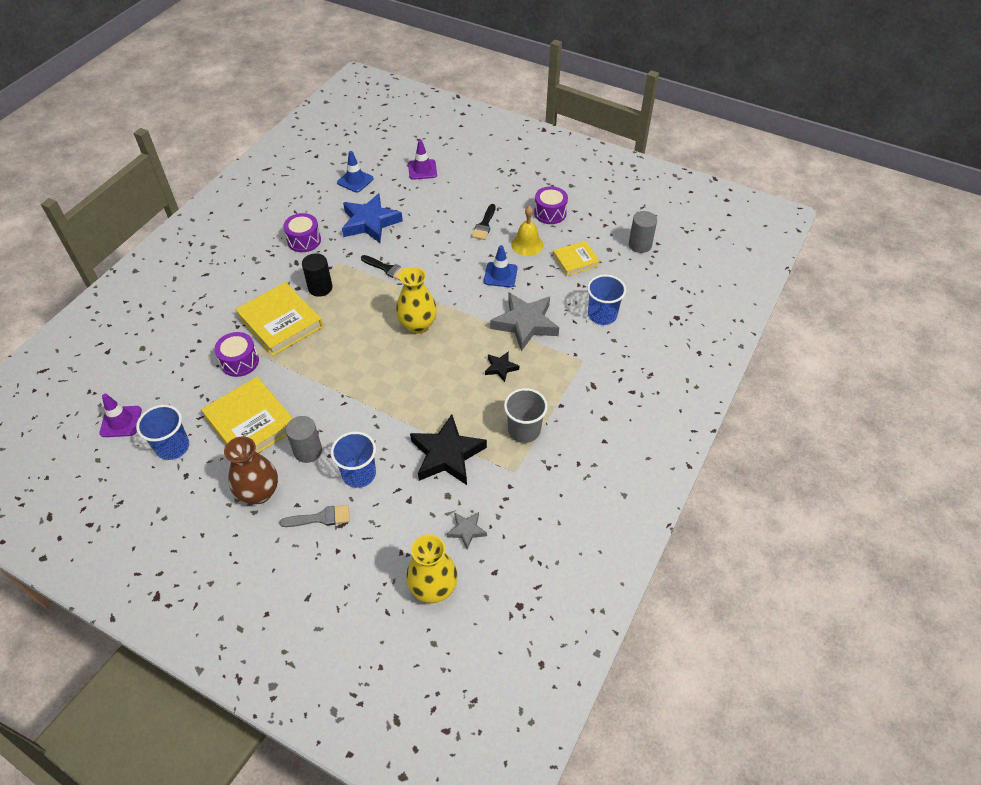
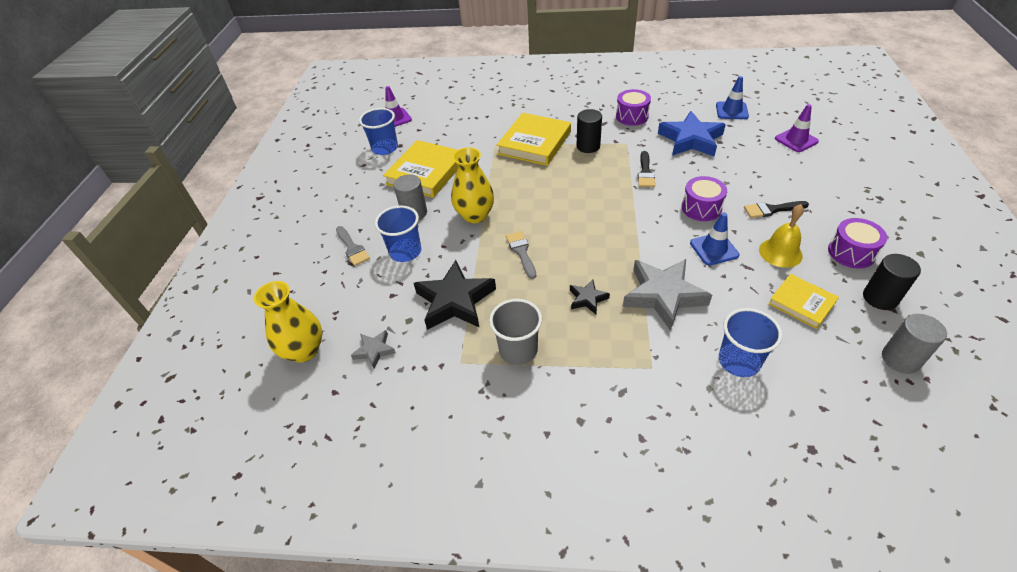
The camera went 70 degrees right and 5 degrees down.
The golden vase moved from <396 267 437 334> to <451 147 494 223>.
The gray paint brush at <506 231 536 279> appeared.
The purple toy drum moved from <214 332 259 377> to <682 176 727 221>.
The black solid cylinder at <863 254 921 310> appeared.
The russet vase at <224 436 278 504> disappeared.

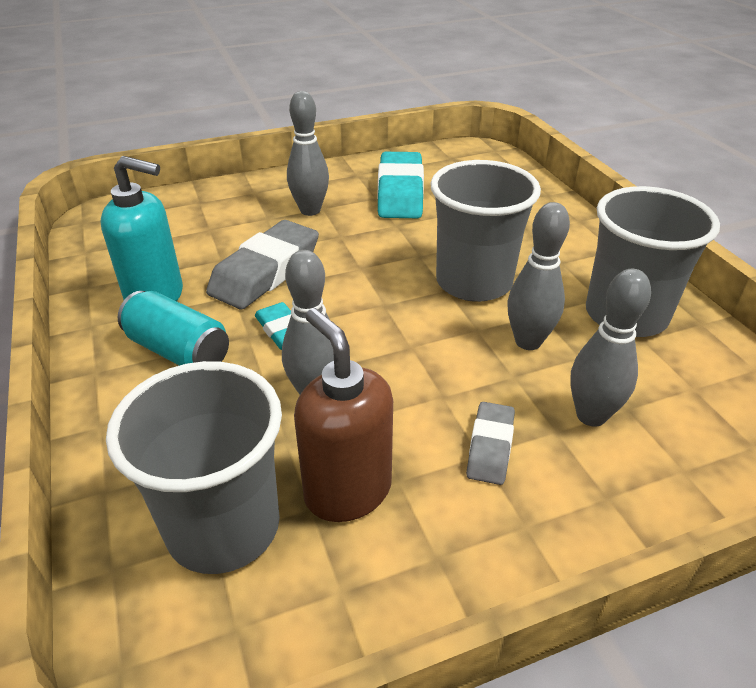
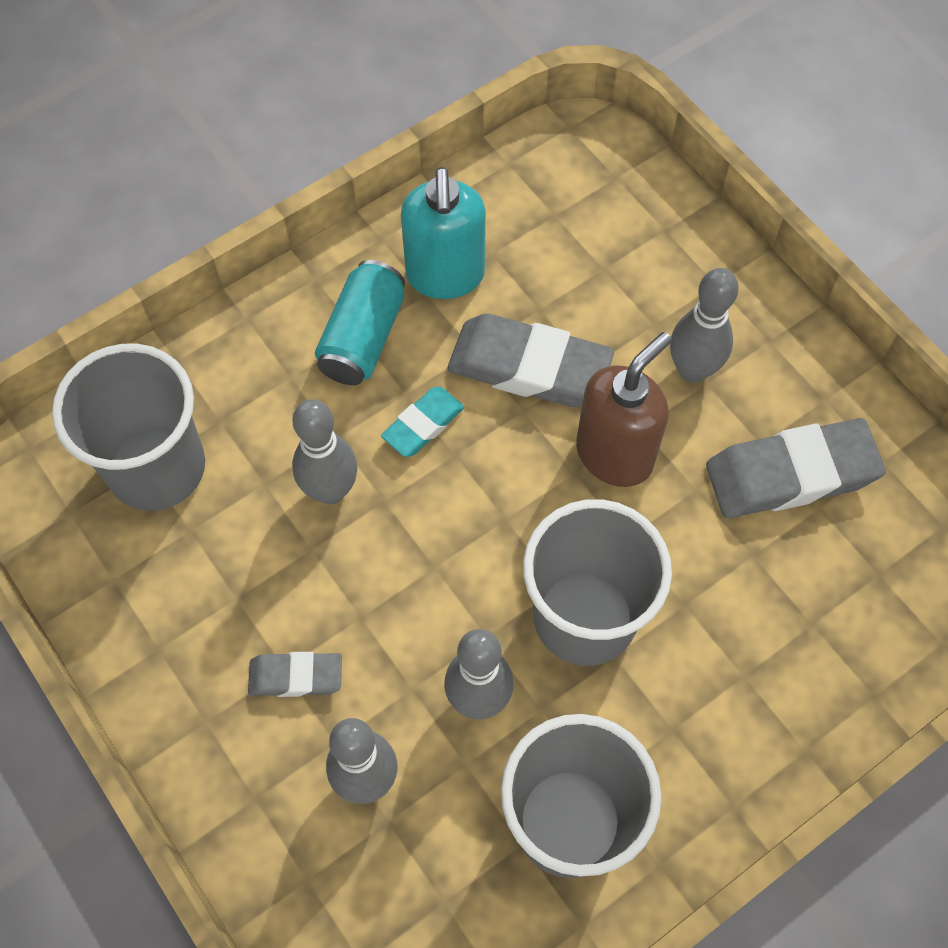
The camera went 75 degrees right and 25 degrees up.
The russet pump bottle moved from <294 308 393 522> to <576 332 672 487>.
The teal pencil eraser at <377 152 424 218> became the gray pencil eraser at <706 418 886 518>.

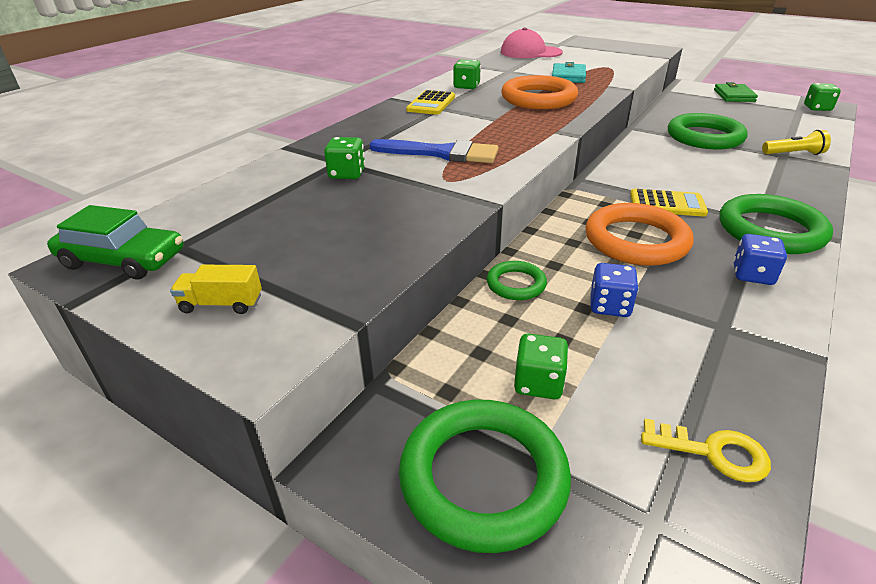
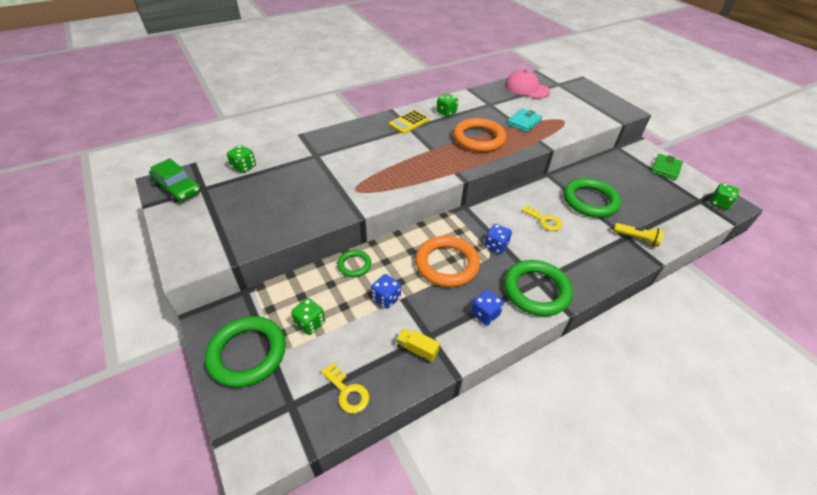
The camera went 25 degrees right and 10 degrees up.
The green game die moved from <324 137 365 179> to <227 145 256 173>.
The golden lorry moved from <170 265 262 314> to <396 328 440 363>.
The golden adding machine at <630 189 708 217> was replaced by the royal blue game die at <484 224 512 254>.
The golden key at <521 205 562 231> appeared.
The royal blue paint brush at <369 139 499 163> disappeared.

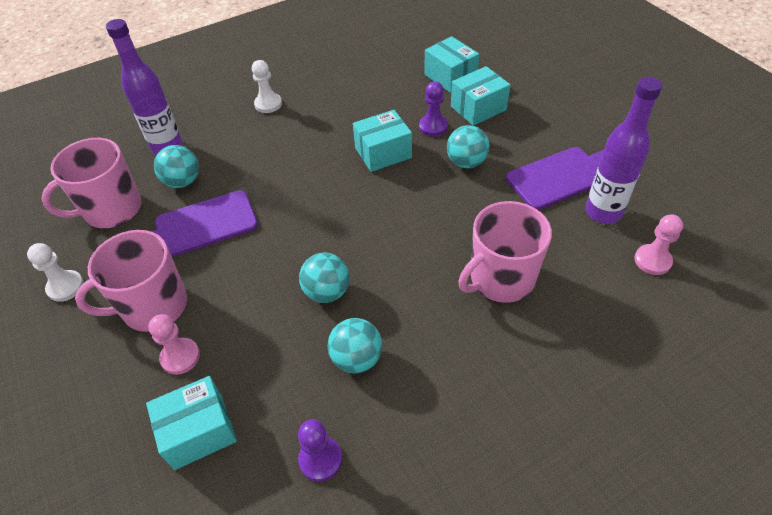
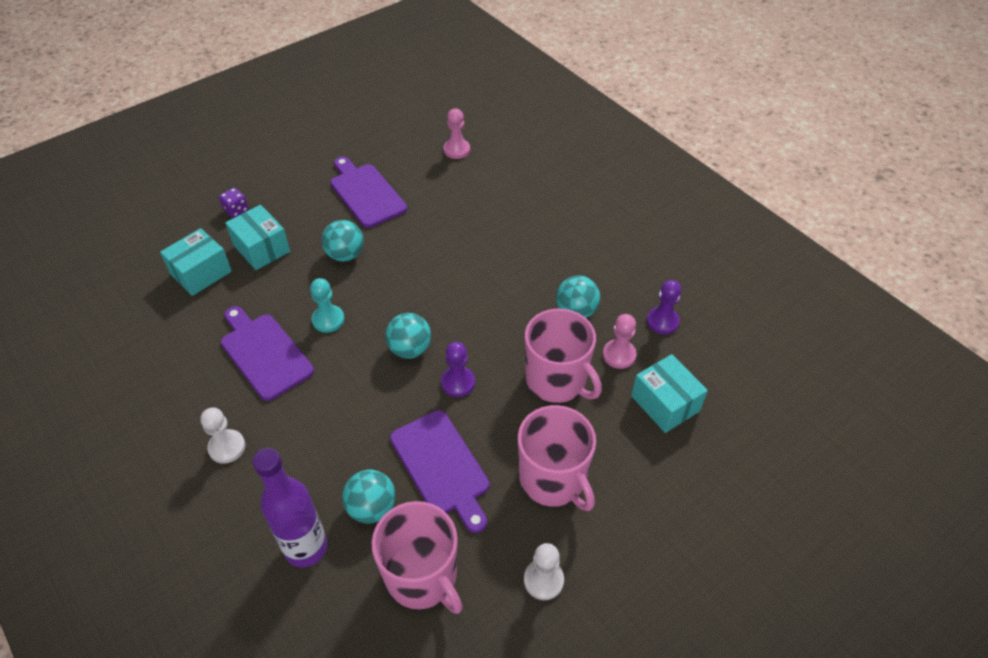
The camera went 100 degrees left and 0 degrees up.
The purple game die at <219 188 248 218> appeared.
The purple cutting board at <221 306 314 401> appeared.
The teal parcel at <353 110 412 172> was replaced by the teal chess pawn at <310 278 345 333>.
The teal ball moved from <299 252 350 303> to <385 313 431 359>.
The purple chess pawn moved from <419 81 448 137> to <441 342 475 397>.
The rosy coffee mug moved from <458 201 552 303> to <525 308 602 403>.
The rosy chess pawn moved from <148 314 200 375> to <603 314 637 369>.
The purple flask at <585 77 662 224> disappeared.

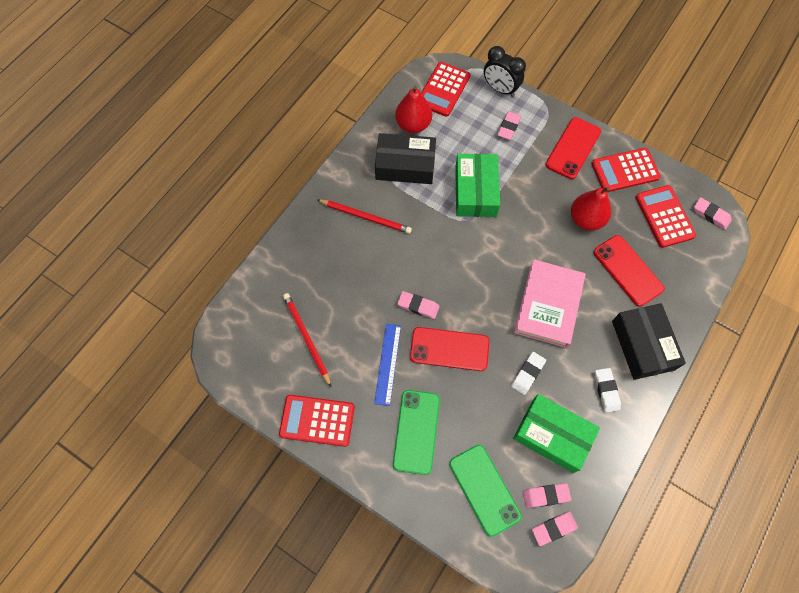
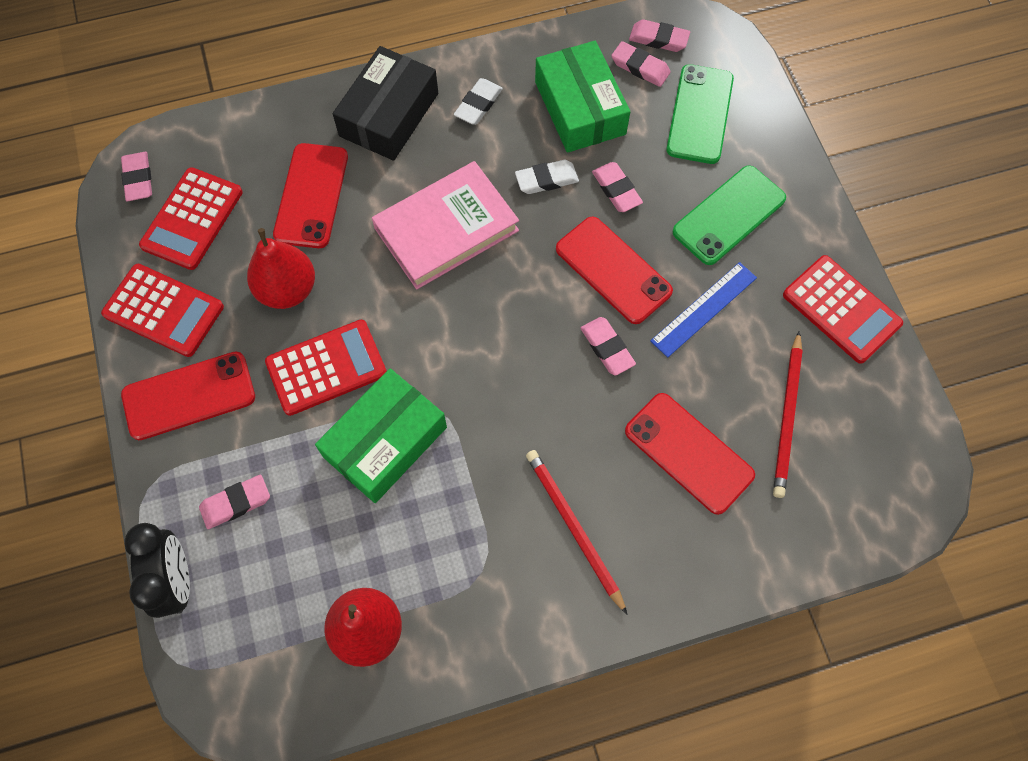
The camera went 140 degrees left and 0 degrees up.
The red adding machine moved from <421 62 470 117> to <265 320 387 416>.
The rosy pencil eraser at <592 162 643 212> appeared.
The red mobile phone at <625 393 755 515> appeared.
The black parcel at <375 133 436 184> disappeared.

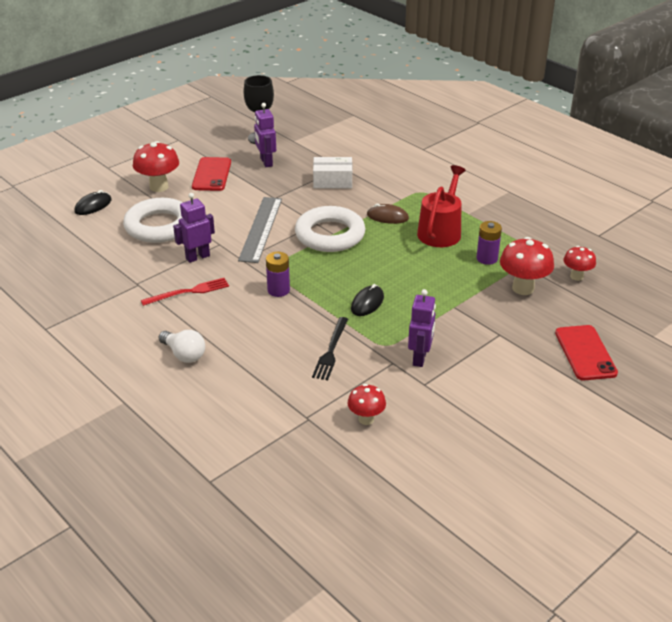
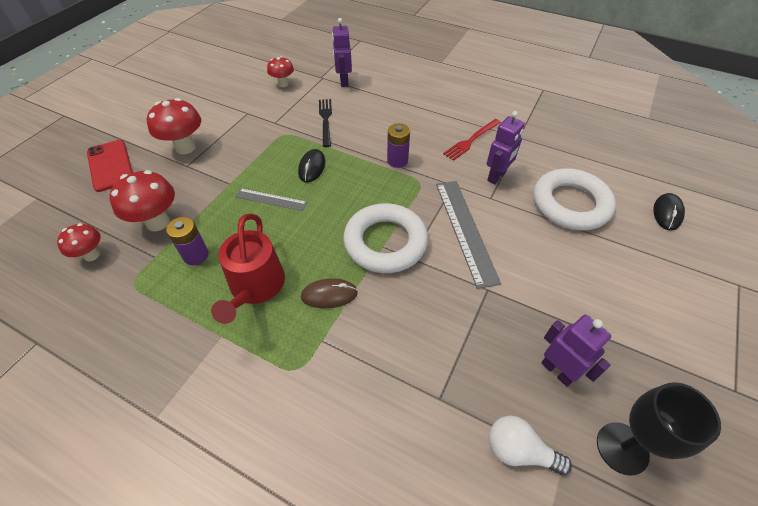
The camera went 160 degrees right and 15 degrees up.
The red toadstool moved from <133 141 179 192> to <147 98 201 154>.
The gray measuring stick at <235 188 308 211> appeared.
The purple robot moved from <408 289 436 367> to <332 18 352 87>.
The pure white lightbulb moved from <158 330 205 363> to <489 415 572 475>.
The red mobile phone at <192 157 231 191> disappeared.
The pure white parcel at <313 157 352 188> disappeared.

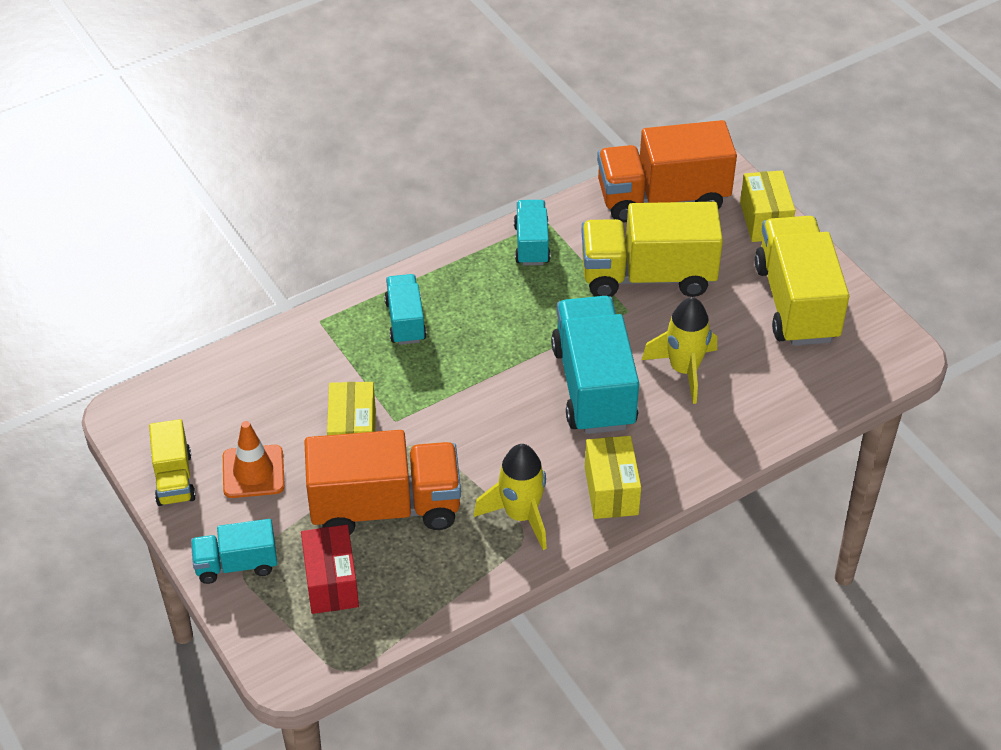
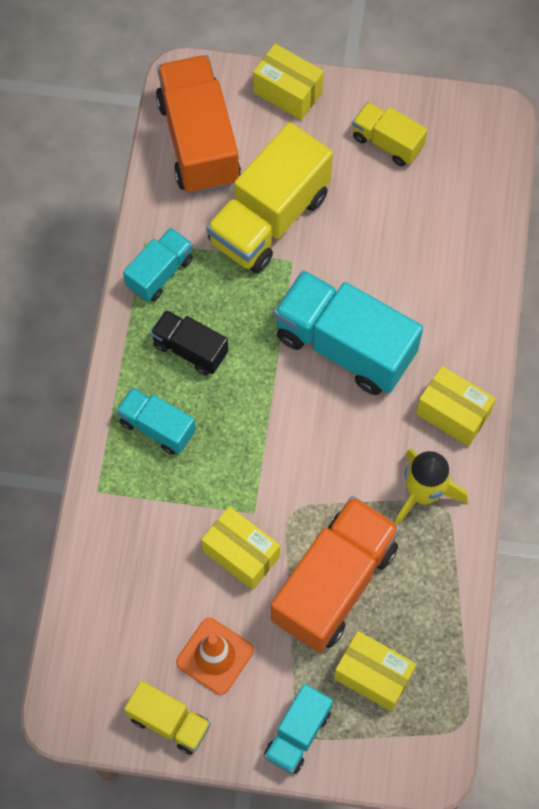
The camera went 50 degrees left and 20 degrees up.
The teal lorry at <514 200 550 265> turned 90 degrees clockwise.
The black lorry at <150 310 228 376> appeared.
The orange lorry at <597 120 737 223> turned 135 degrees clockwise.
The red parcel at <301 525 359 614> became the golden parcel at <334 631 417 712>.
The golden lorry at <755 216 849 346> changed to 0.54 times the size.
The golden spaceship at <642 297 717 404> disappeared.

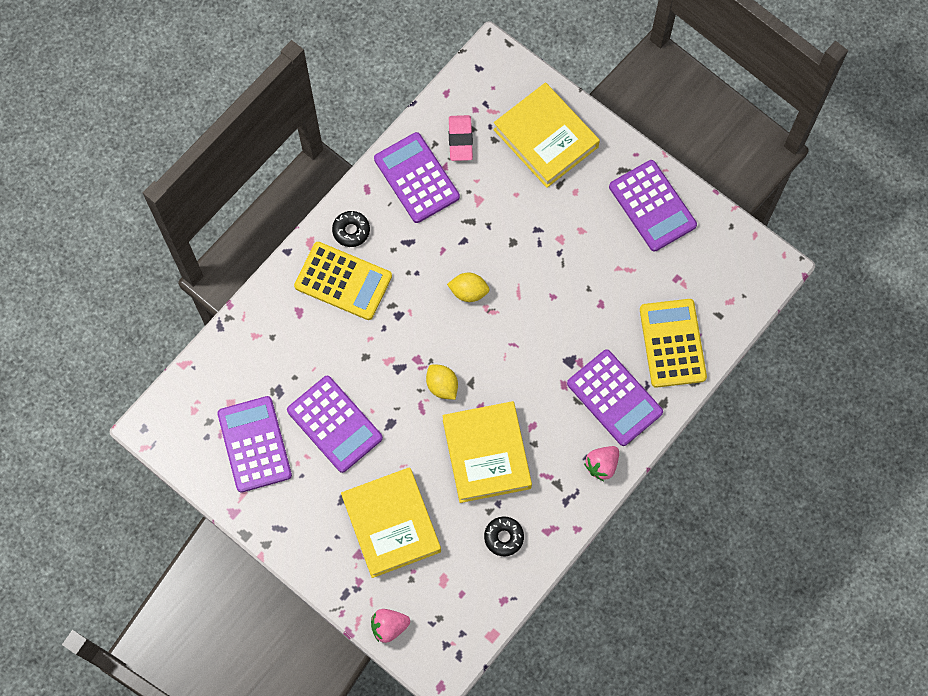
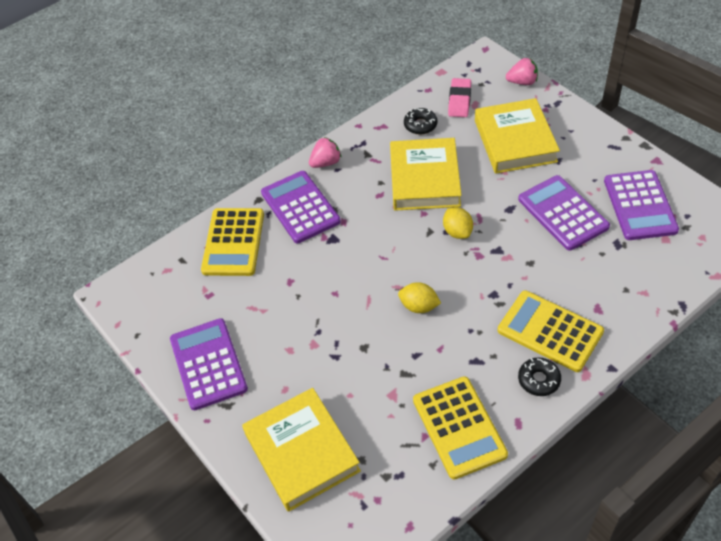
The camera went 165 degrees left and 20 degrees down.
The purple adding machine at <374 132 460 223> became the golden adding machine at <413 376 508 479>.
The rosy pencil eraser moved from <449 115 473 161> to <448 78 471 117>.

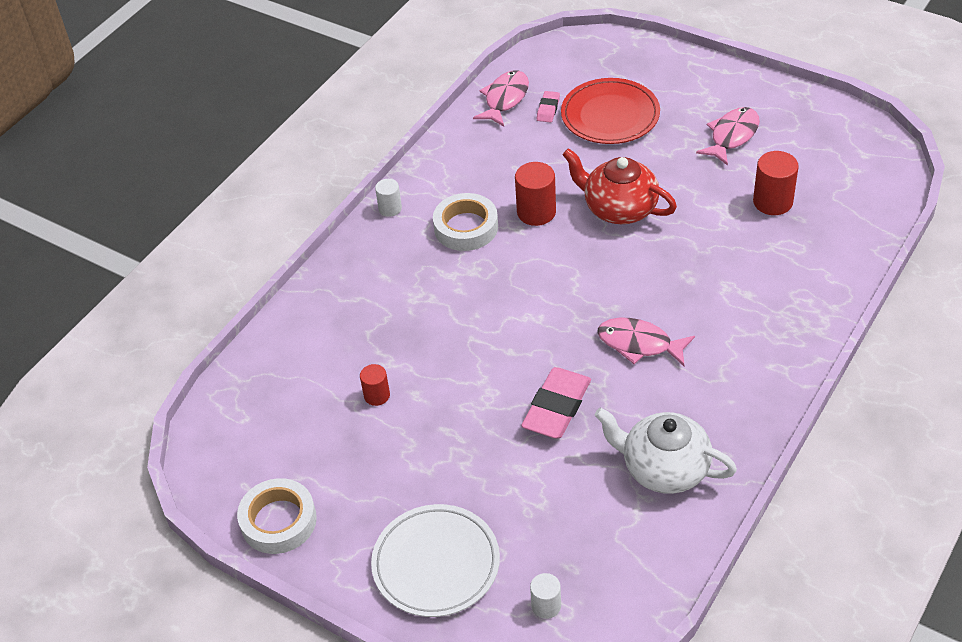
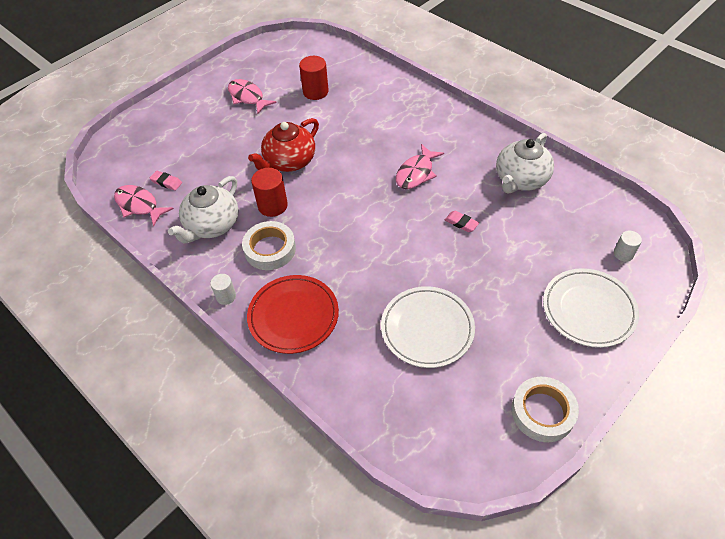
The camera went 80 degrees left and 5 degrees up.
The pure white china teapot at <168 176 239 243> appeared.
The red plate moved from <561 78 660 144> to <247 275 339 354>.
The red solid cylinder at <360 364 390 406> was replaced by the pure white plate at <381 286 475 368>.
The rosy pencil eraser at <521 367 591 438> changed to 0.50 times the size.

